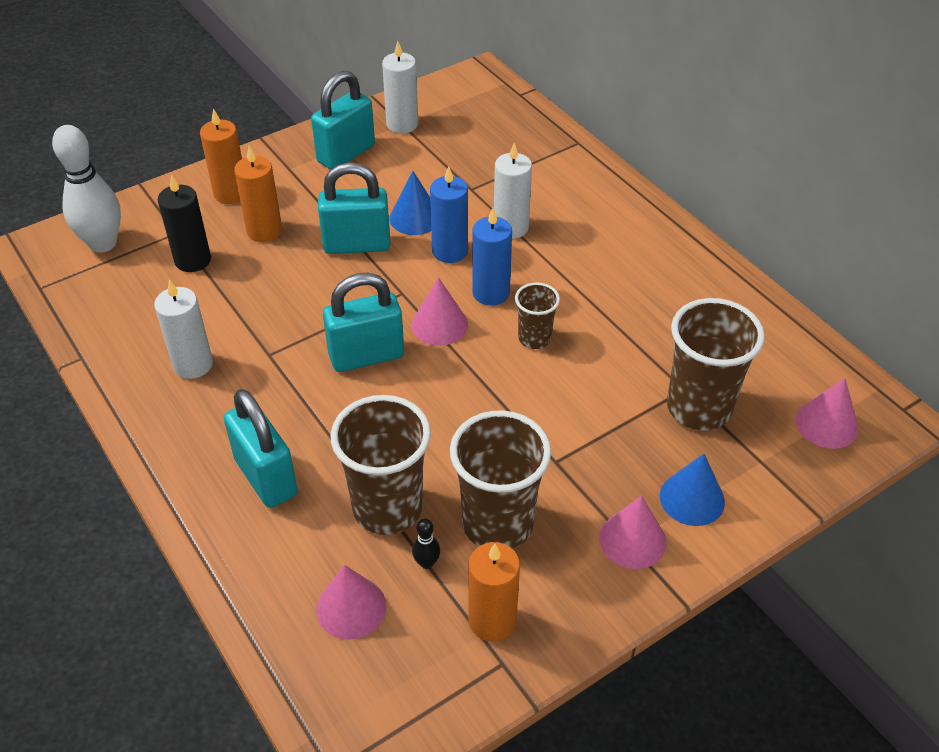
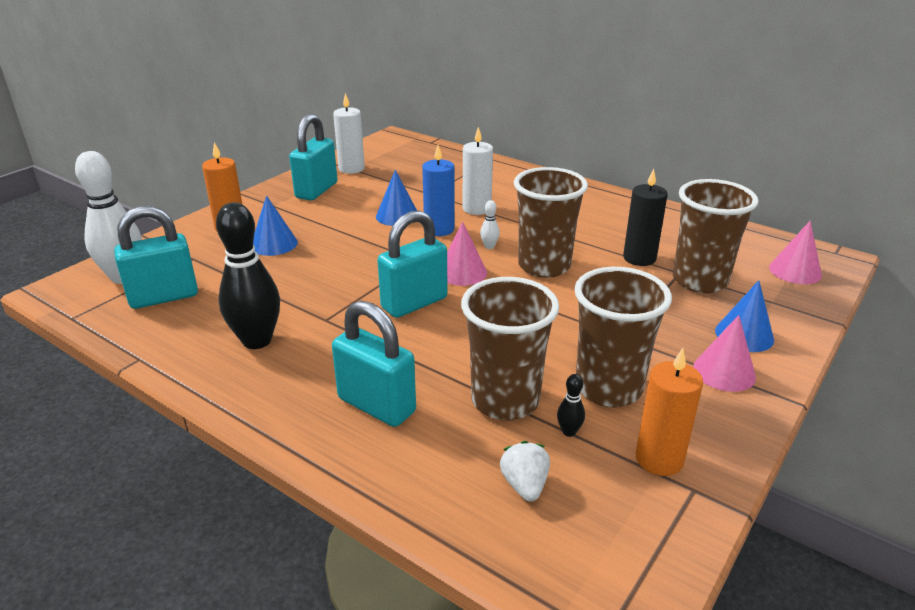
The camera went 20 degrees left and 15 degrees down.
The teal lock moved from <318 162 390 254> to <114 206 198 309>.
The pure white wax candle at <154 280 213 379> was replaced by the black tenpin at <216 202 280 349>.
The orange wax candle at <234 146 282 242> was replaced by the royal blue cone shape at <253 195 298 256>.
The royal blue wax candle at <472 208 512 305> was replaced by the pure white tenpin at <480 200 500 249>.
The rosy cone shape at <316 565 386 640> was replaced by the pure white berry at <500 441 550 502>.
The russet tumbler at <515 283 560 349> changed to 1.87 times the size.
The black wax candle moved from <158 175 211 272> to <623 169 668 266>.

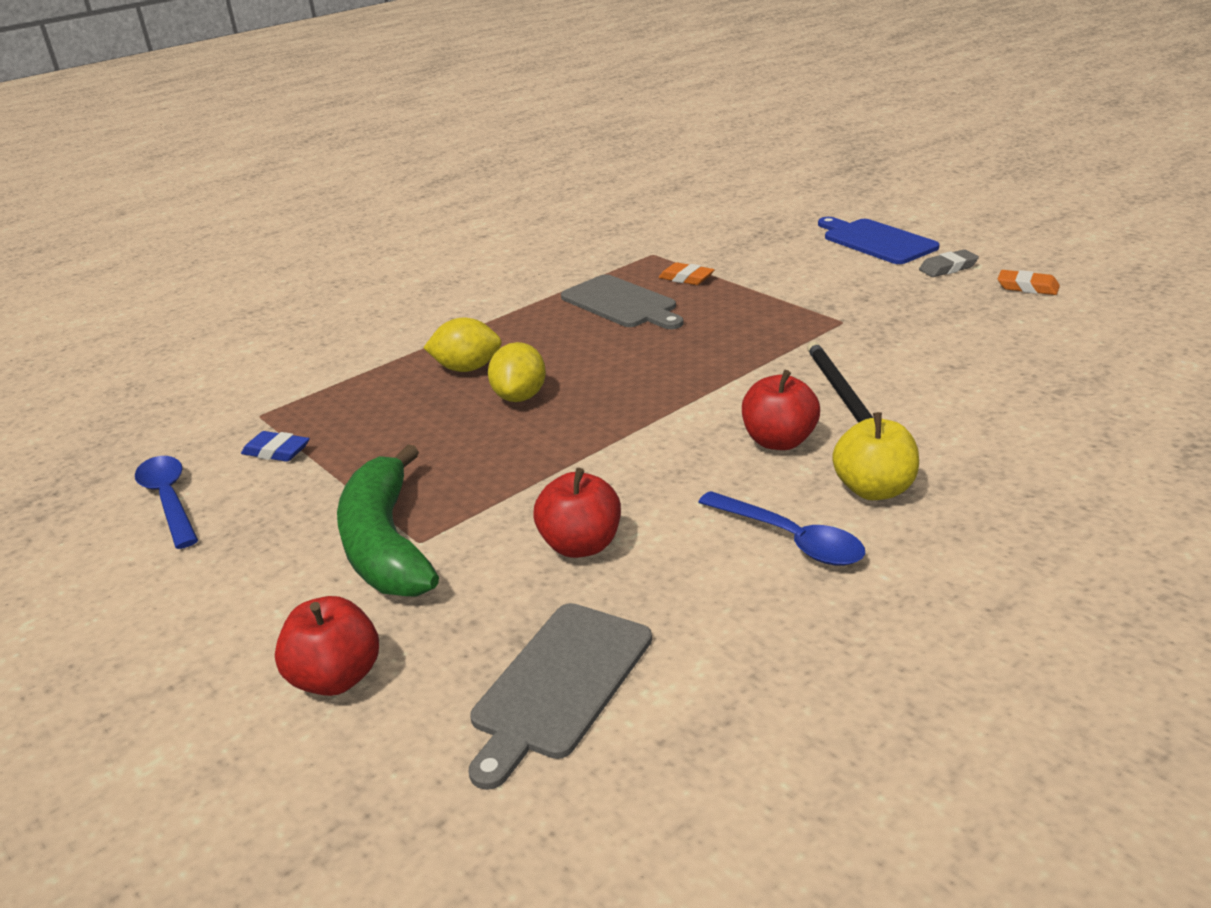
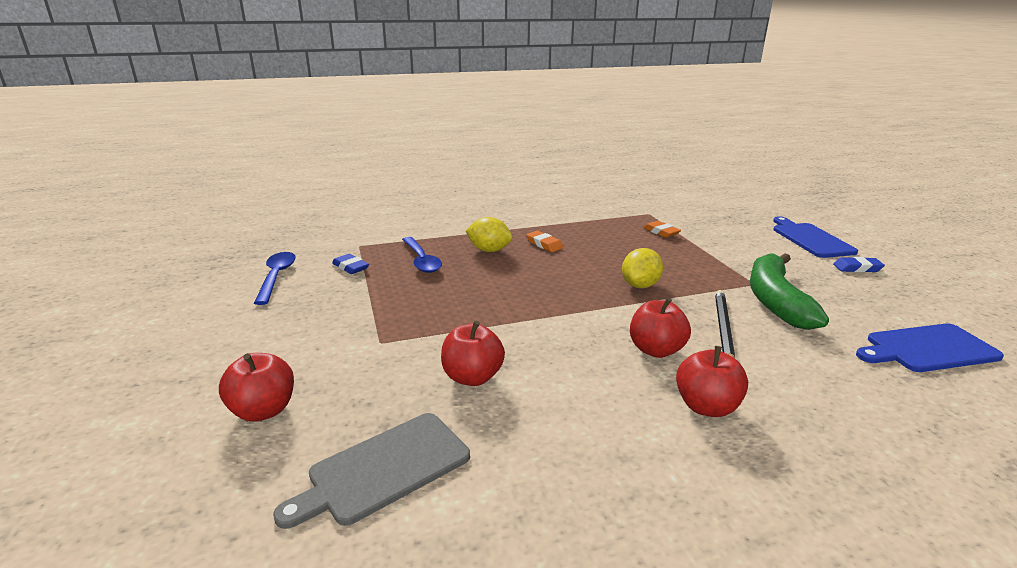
The camera went 20 degrees right and 5 degrees down.
The royal blue tablespoon moved from <698 491 865 566> to <402 237 442 273>.
The orange pencil eraser moved from <997 270 1060 295> to <526 231 563 252>.
The golden citrus fruit moved from <488 342 546 402> to <622 248 663 288>.
The golden apple at <832 412 919 500> became the red apple at <676 346 748 417>.
The green banana moved from <337 444 439 597> to <750 253 829 330>.
The gray pencil eraser at <919 249 979 277> became the royal blue pencil eraser at <833 257 885 272>.
The royal blue cutting board at <856 323 1004 372> appeared.
The gray cutting board at <561 274 684 329> disappeared.

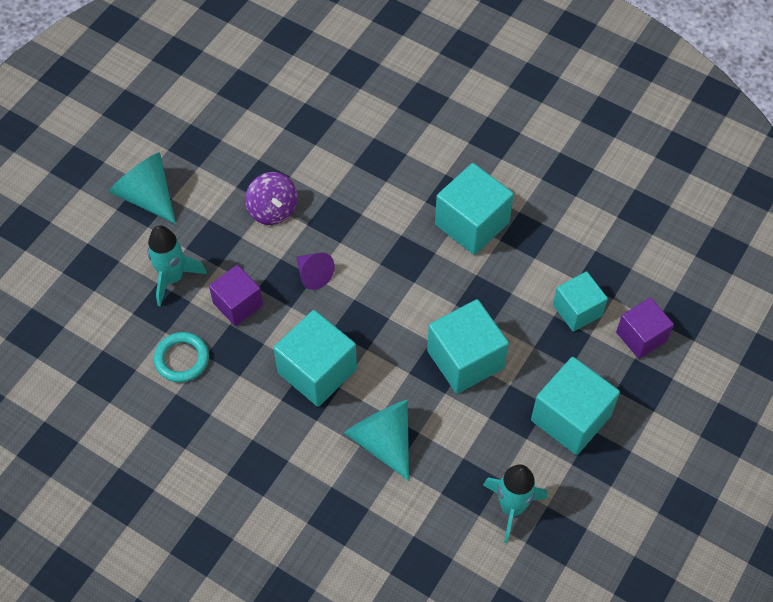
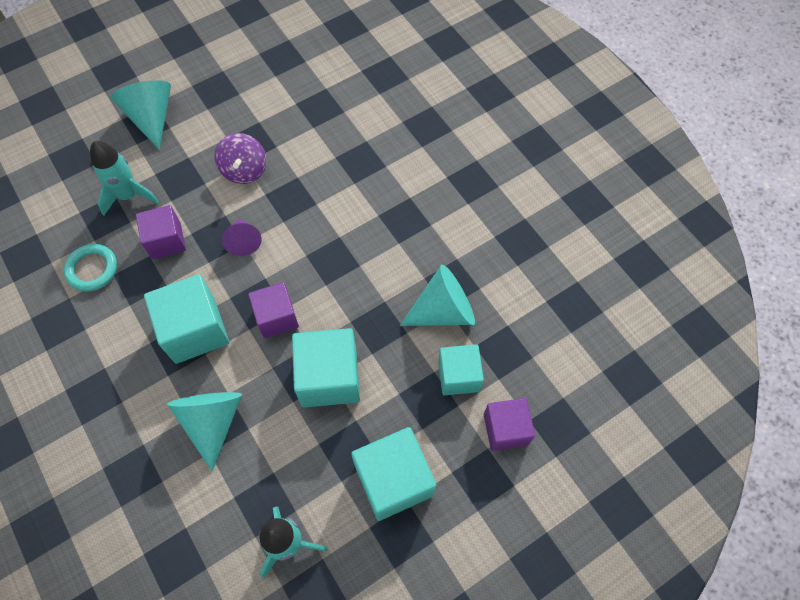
The camera went 25 degrees right and 5 degrees up.
The purple block at <248 282 299 338> appeared.
The teal cone shape at <400 265 475 326> appeared.
The teal block at <435 163 514 255> disappeared.

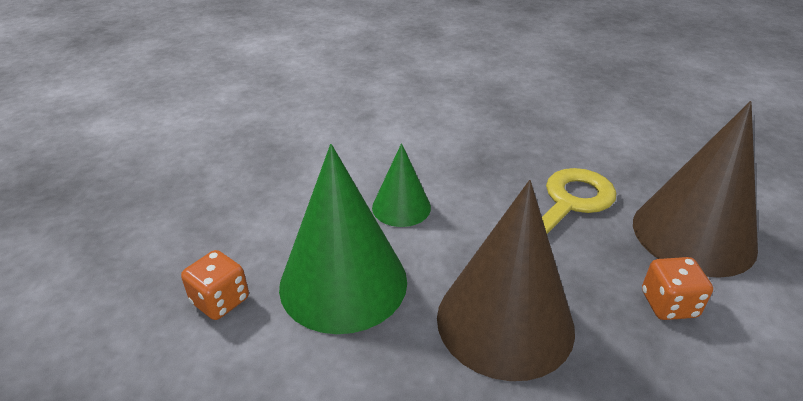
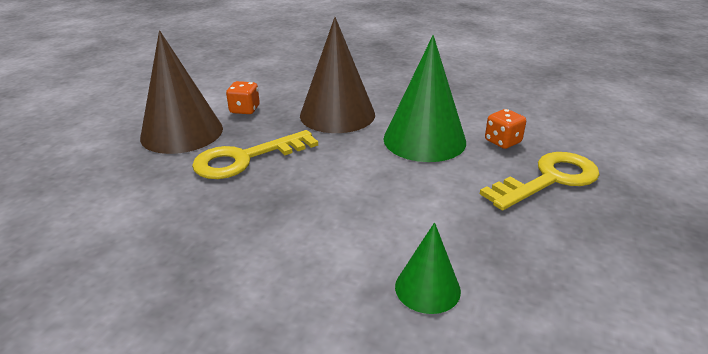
The camera went 165 degrees left and 5 degrees down.
The green cone shape moved from <372 143 431 227> to <395 222 461 314>.
The golden key at <480 152 600 210> appeared.

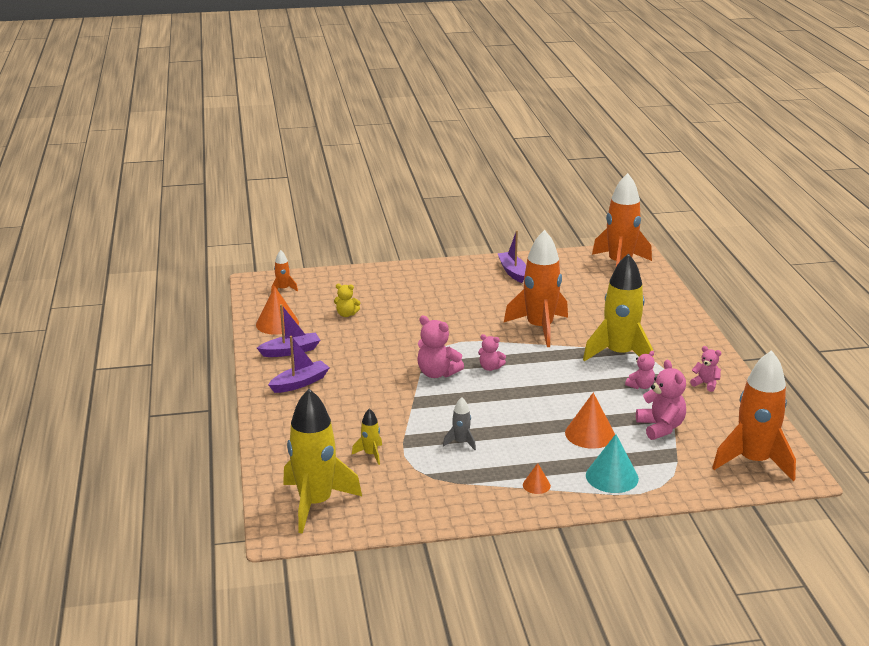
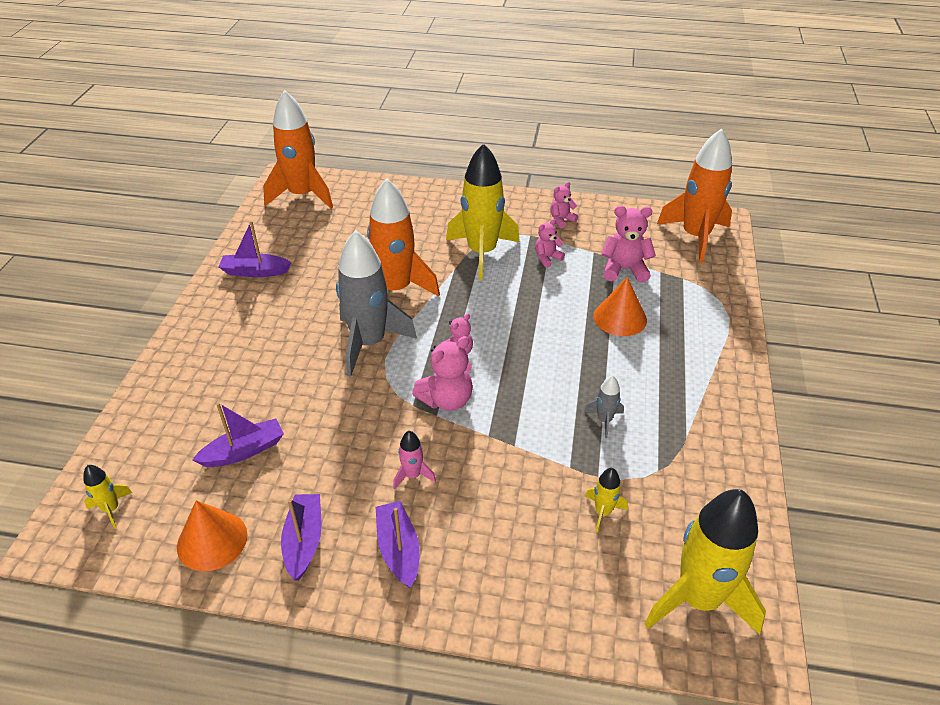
The camera went 70 degrees left and 15 degrees up.
The orange spaceship at <271 250 298 292> became the golden spaceship at <84 465 132 529>.
The golden stuffed bear at <334 284 360 317> was replaced by the purple boat at <192 402 284 467>.
The gray spaceship at <336 230 417 377> appeared.
The rosy spaceship at <393 431 436 490> appeared.
The rosy stuffed bear at <625 351 655 389> turned 105 degrees counterclockwise.
The orange cone shape at <523 463 551 494> disappeared.
The teal cone shape at <586 434 639 493> disappeared.

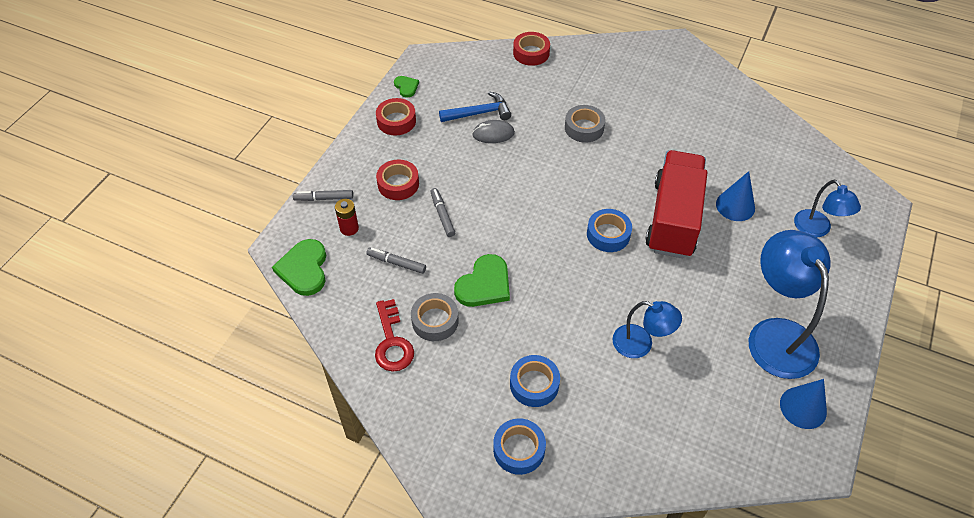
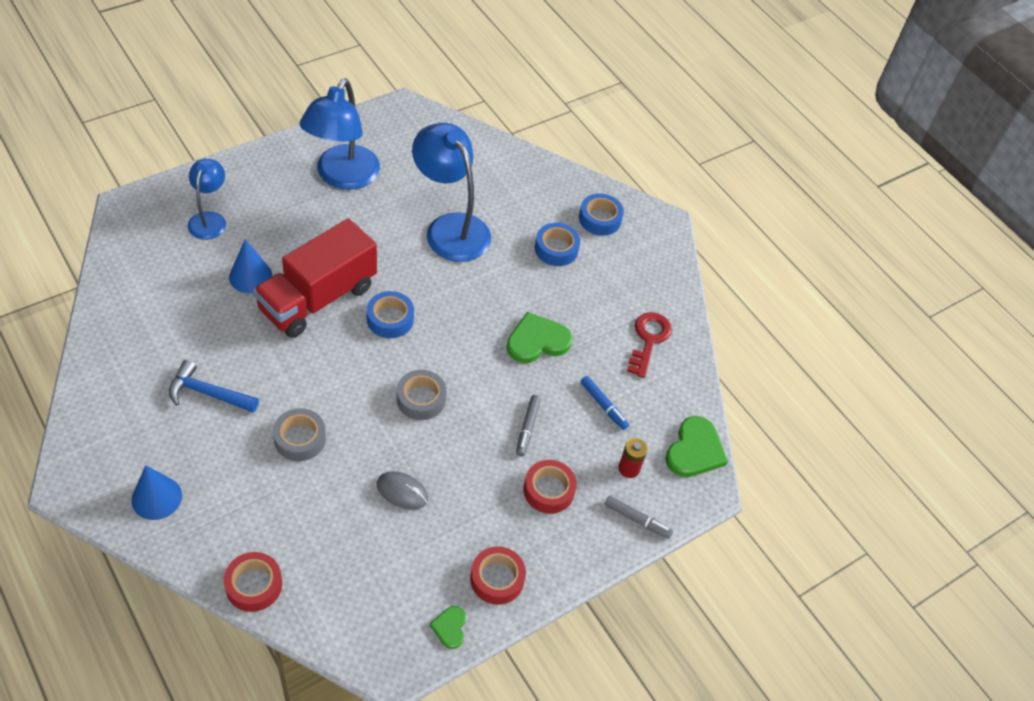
The camera went 155 degrees left and 0 degrees up.
The royal blue cone shape moved from <780 379 827 429> to <131 465 182 520>.
The royal blue hammer moved from <439 91 511 122> to <169 360 259 412>.
The gray tape moved from <411 293 459 341> to <397 370 446 420>.
The royal blue reading lamp at <613 301 682 358> changed to 1.75 times the size.
The gray felt pen at <366 247 426 274> became the royal blue felt pen at <580 376 629 430>.

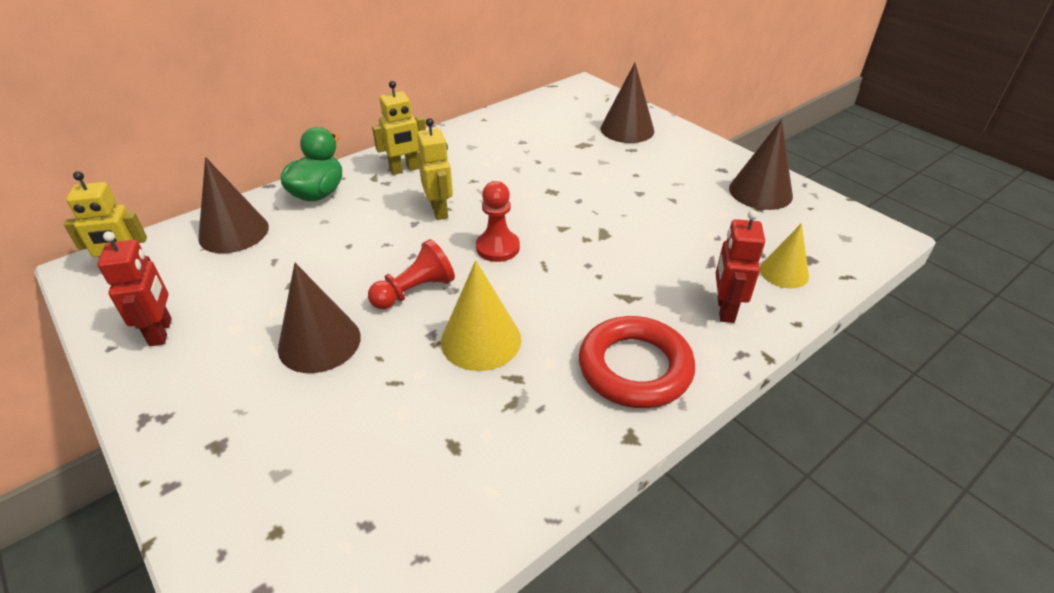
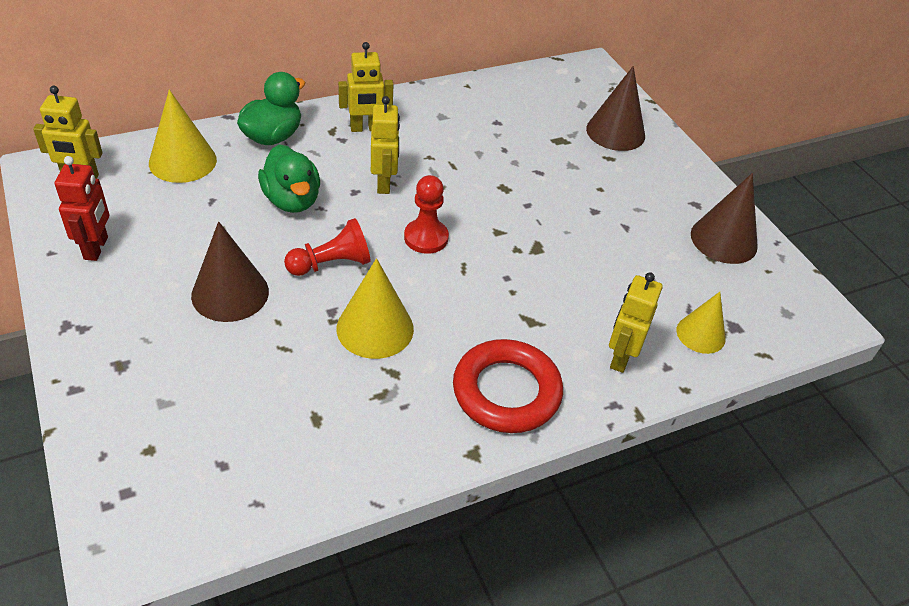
The camera went 10 degrees right and 5 degrees up.
The russet cone shape at <198 157 269 253> became the golden cone shape at <149 90 217 183>.
The green rubber duck at <258 144 320 213> appeared.
The red robot at <716 210 765 323> became the golden robot at <609 272 662 373>.

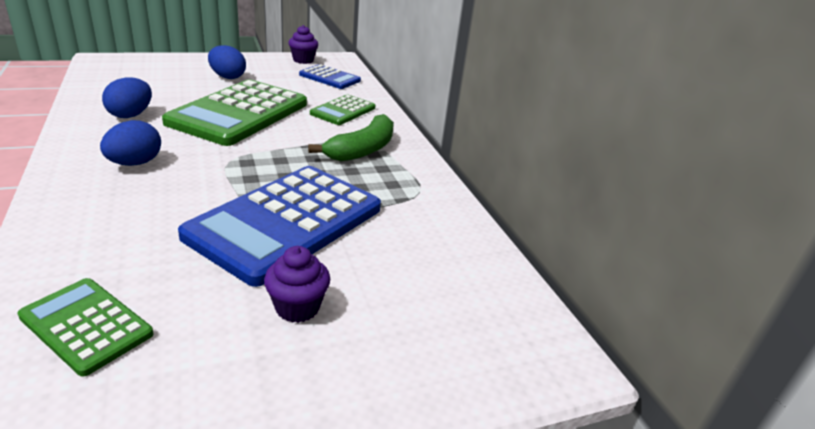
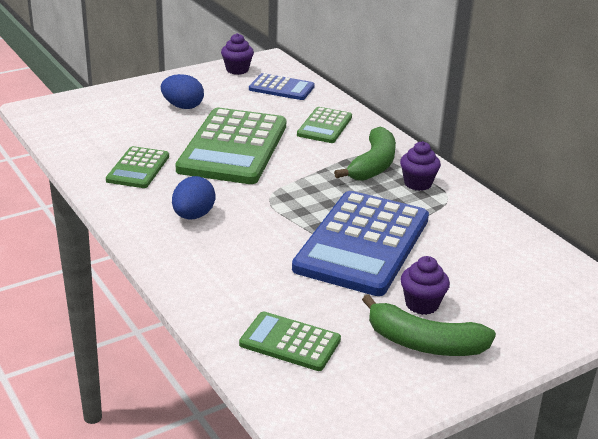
The camera went 10 degrees left and 0 degrees up.
The royal blue egg at <102 77 152 118> was replaced by the green adding machine at <106 146 169 188>.
The green banana at <362 294 496 356> appeared.
The purple cupcake at <400 141 441 191> appeared.

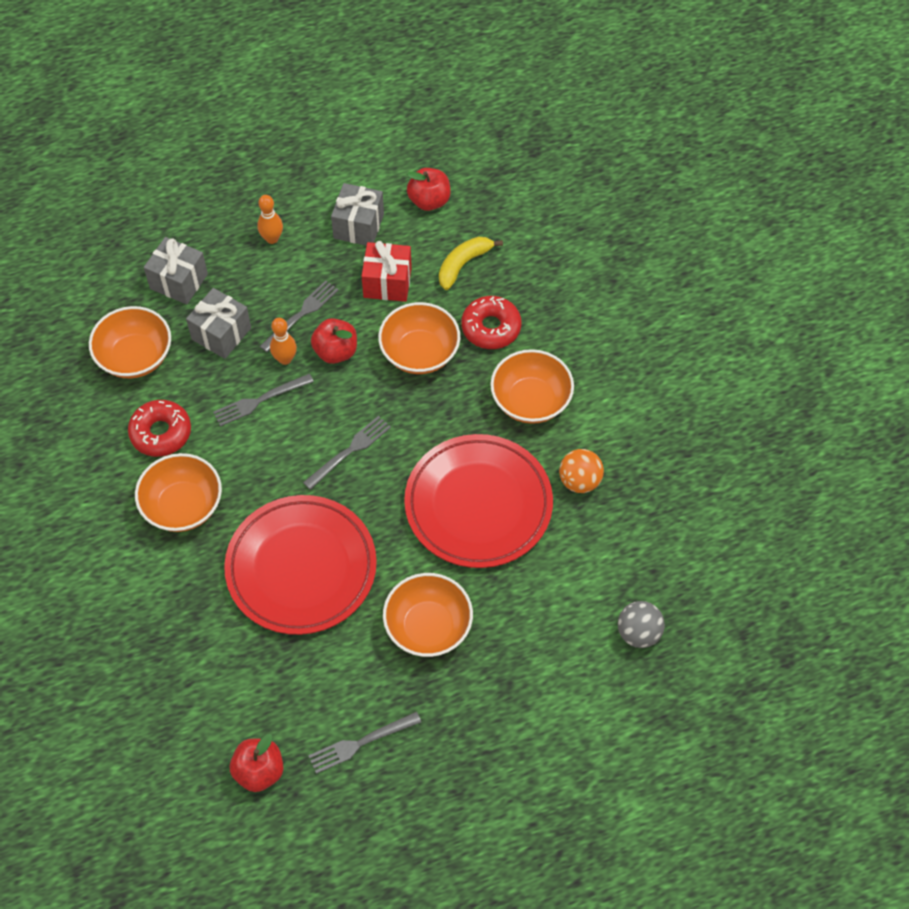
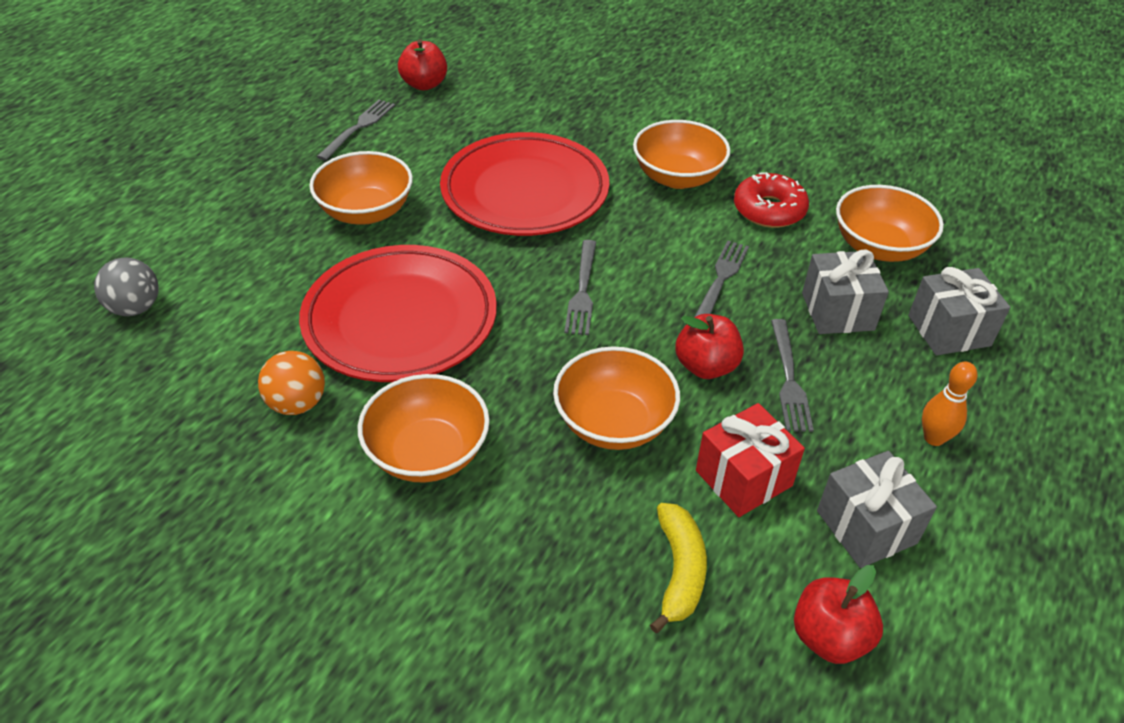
The camera went 140 degrees right and 15 degrees down.
The orange tenpin at <270 318 297 365> disappeared.
The red donut at <461 296 521 349> disappeared.

